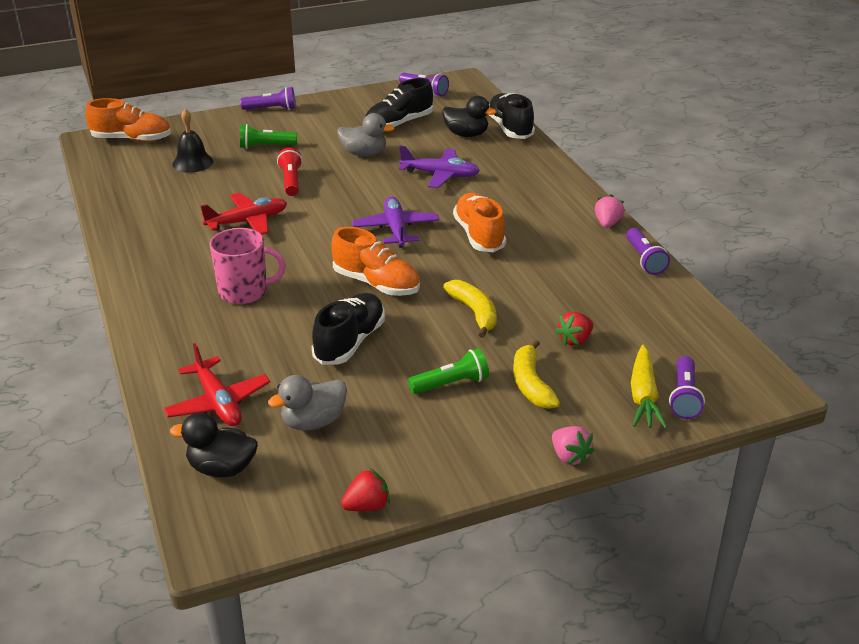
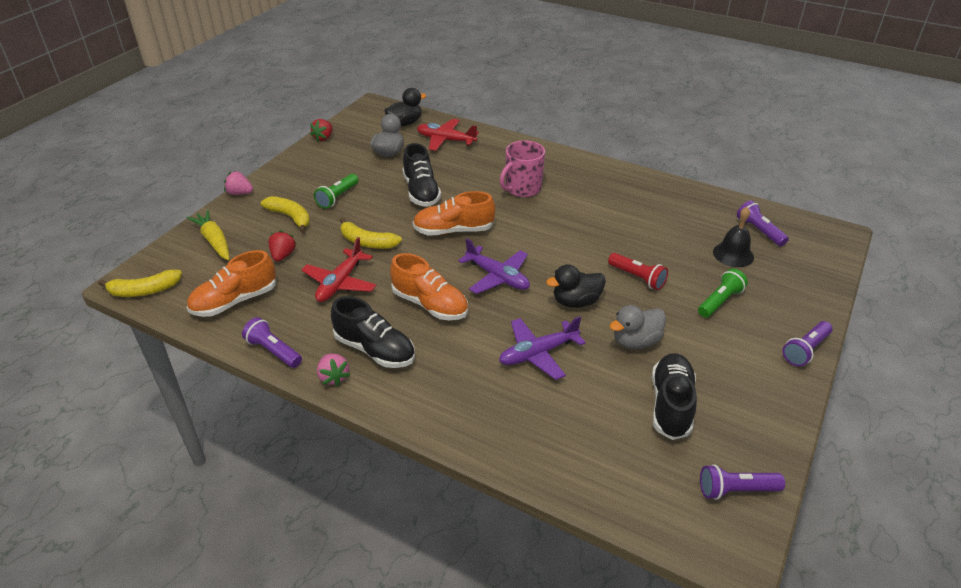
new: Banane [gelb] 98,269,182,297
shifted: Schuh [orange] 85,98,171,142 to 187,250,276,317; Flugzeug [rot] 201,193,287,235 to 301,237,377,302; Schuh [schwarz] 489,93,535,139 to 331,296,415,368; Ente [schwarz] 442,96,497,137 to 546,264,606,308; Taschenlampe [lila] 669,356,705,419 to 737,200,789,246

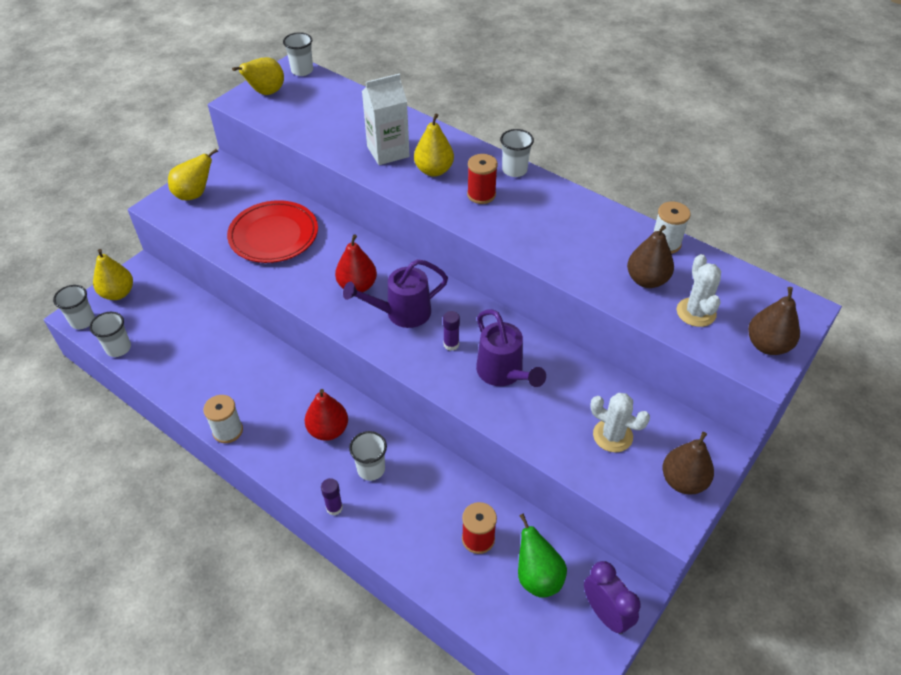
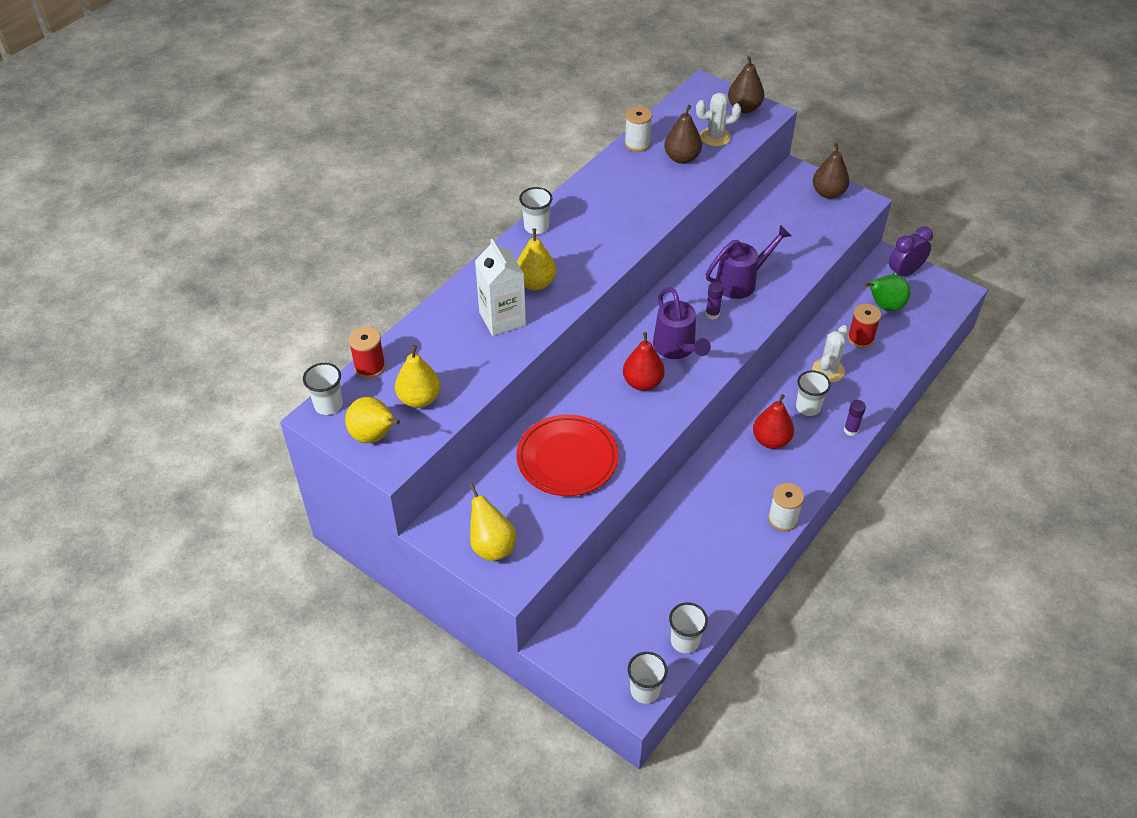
shifted: Garnrolle [rot] 467,154,498,204 to 348,326,385,378; Birne [gelb] 93,249,133,300 to 395,345,441,408; Kaktus [weiß] 590,393,650,452 to 812,325,848,382

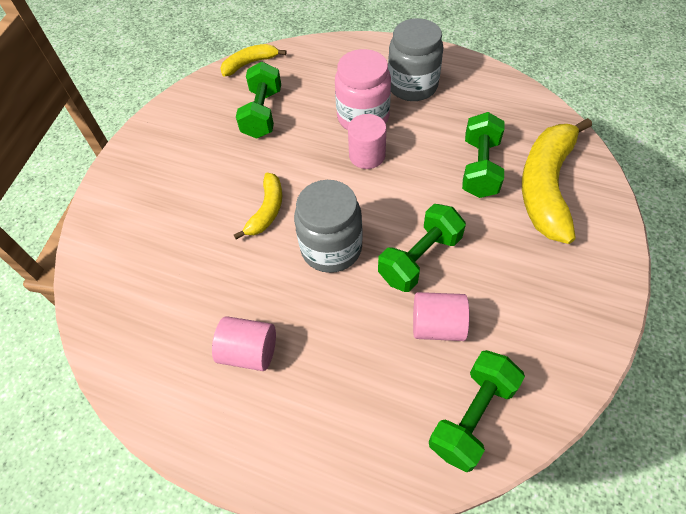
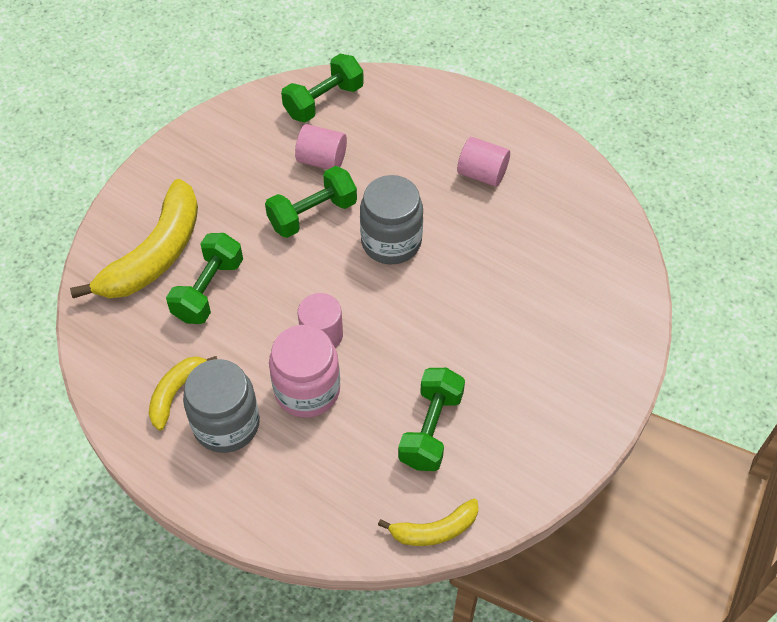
shifted: Banane [gelb] 234,173,282,240 to 149,356,217,431

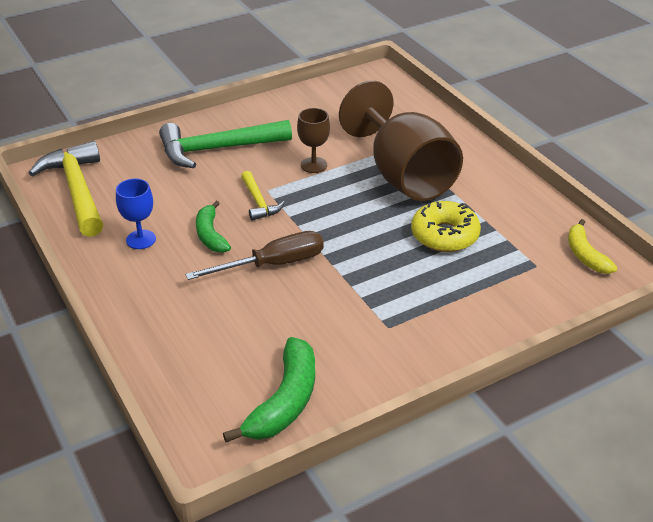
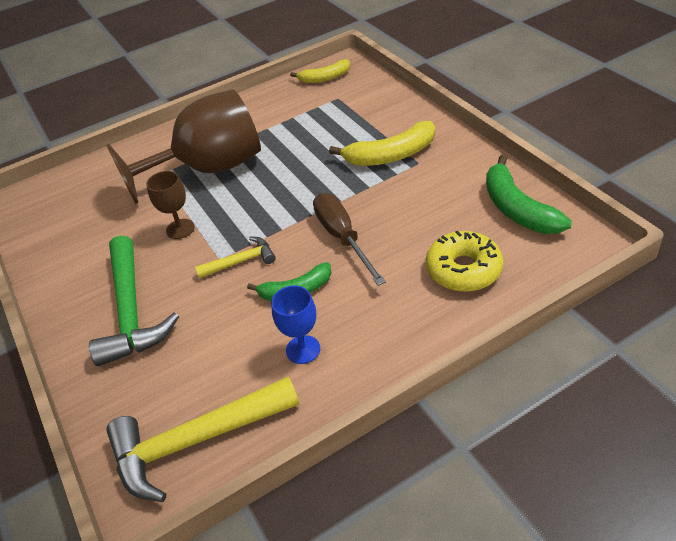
new: Banane [gelb] 329,121,435,166
shifted: Donut [gelb] 411,201,481,252 to 426,230,503,292
rotated: Banane [grün] 223,337,315,442 = 486,155,572,234 135 degrees counterclockwise

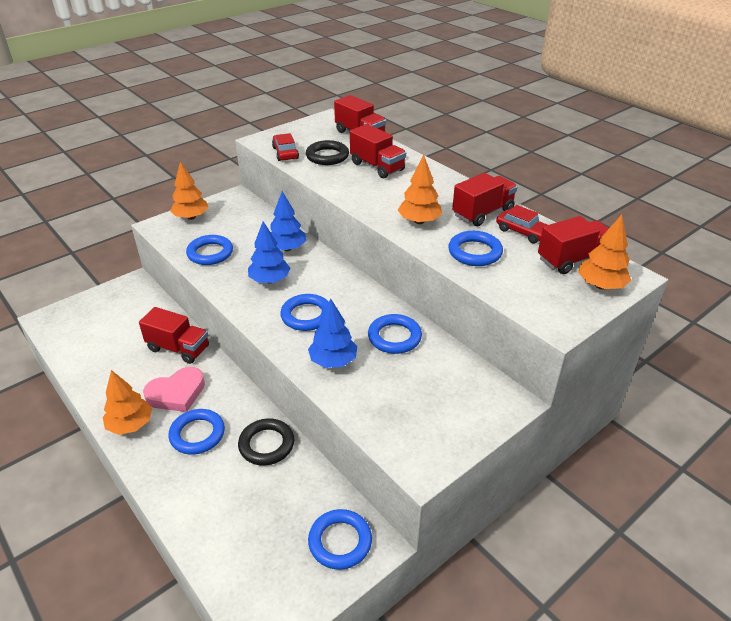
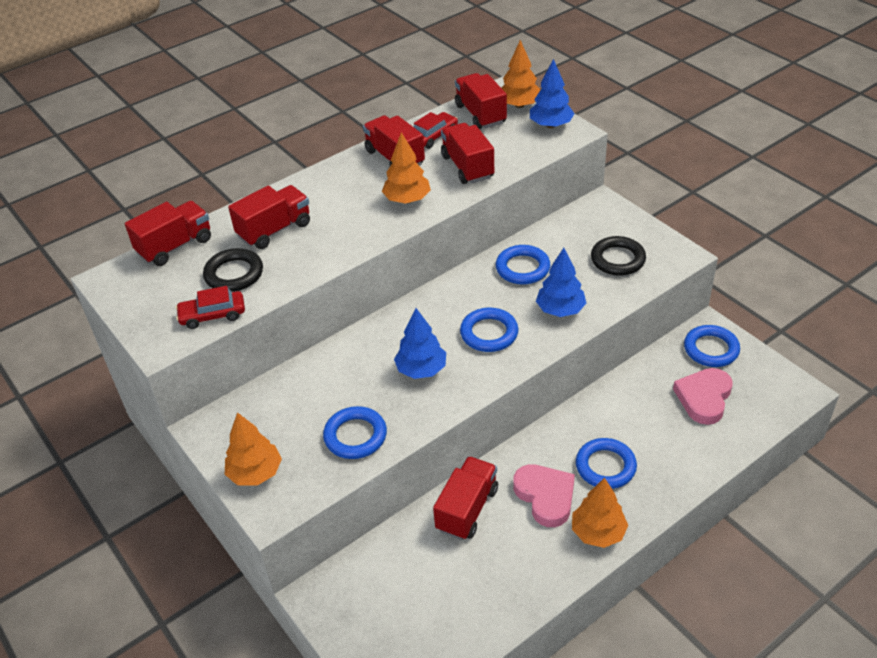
new: Herz [rosa] 673,368,733,425
shifted: Baum [blau] 270,191,306,251 to 530,59,575,128; Ring [schwarz] 238,418,294,466 to 591,236,646,276
swapped: Ring [blau] 448,231,503,266 to Lastwagen [rot] 441,123,494,184

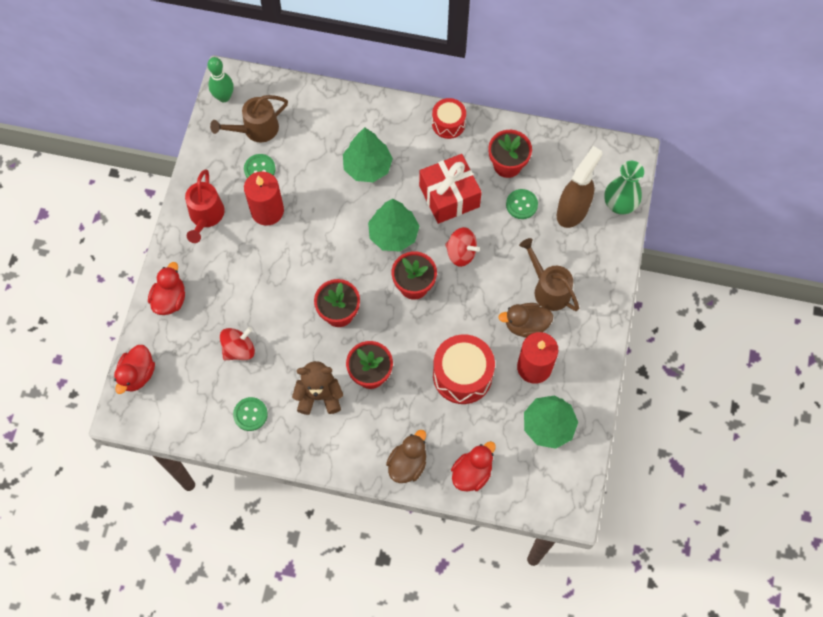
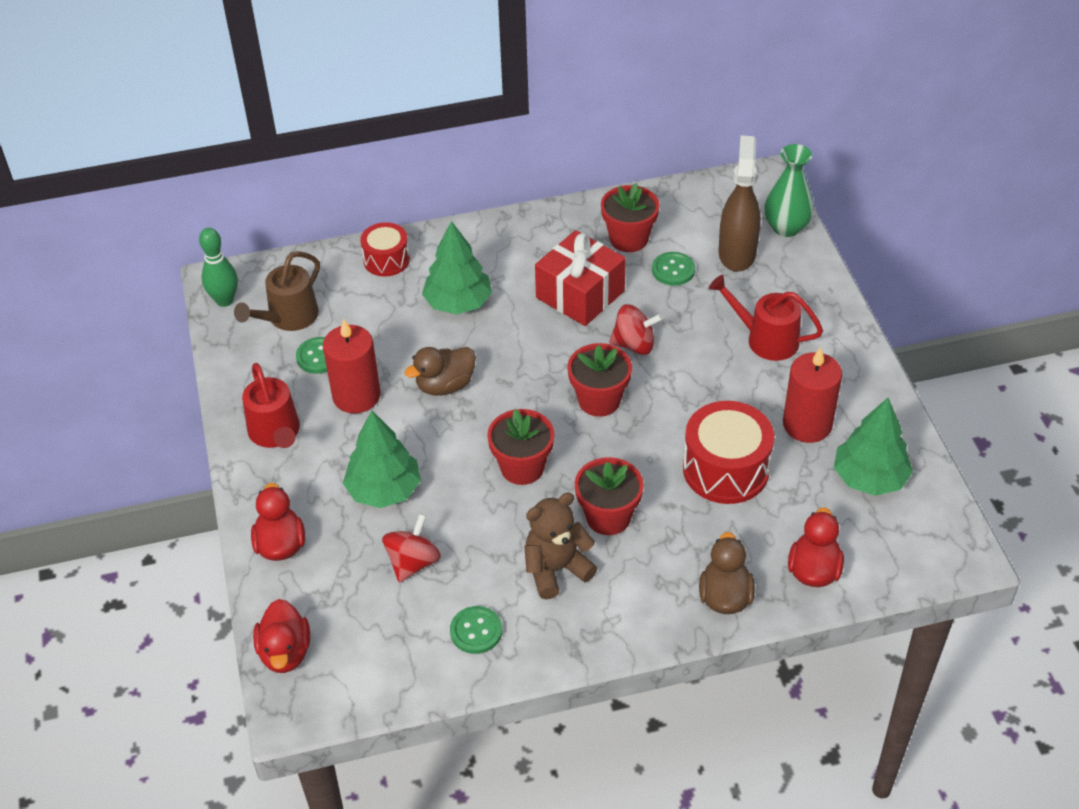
shifted: Baum [grün] 368,199,419,252 to 343,411,421,508; Trommel [rot] 432,98,466,139 to 360,222,410,277; Ente [braun] 498,303,553,338 to 404,347,476,396
repainted: Gießkanne [braun] 519,238,579,311 to Gießkanne [rot] 709,275,823,361

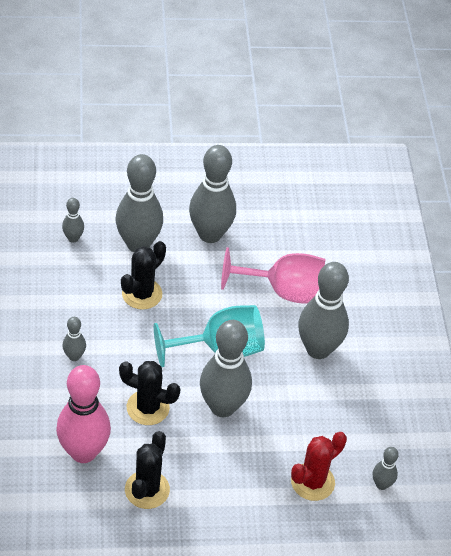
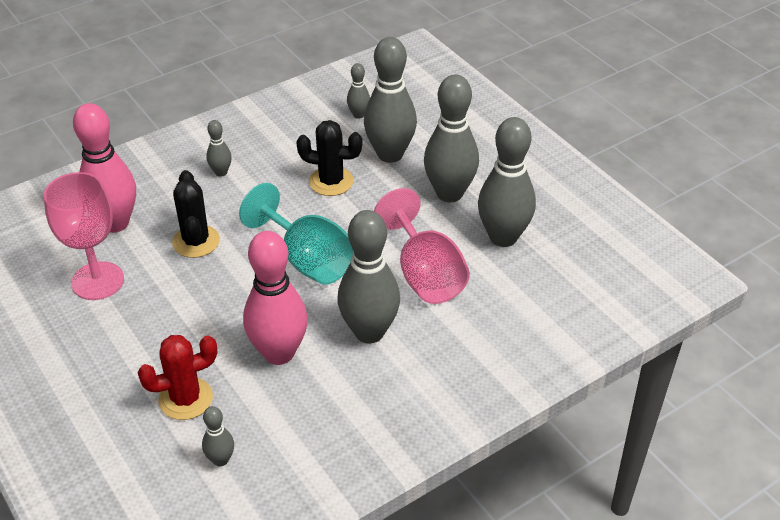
new: Bowlingkegel [rosa] 243,231,308,365
shifted: Bowlingkegel [grau] 200,320,252,417 to 478,117,536,247
swapped: Kaktus [schwarz] 125,431,170,509 to Kelch [rosa] 44,172,124,300
rotated: Kaktus [rot] 291,432,347,501 = 138,335,217,420 45 degrees counterclockwise

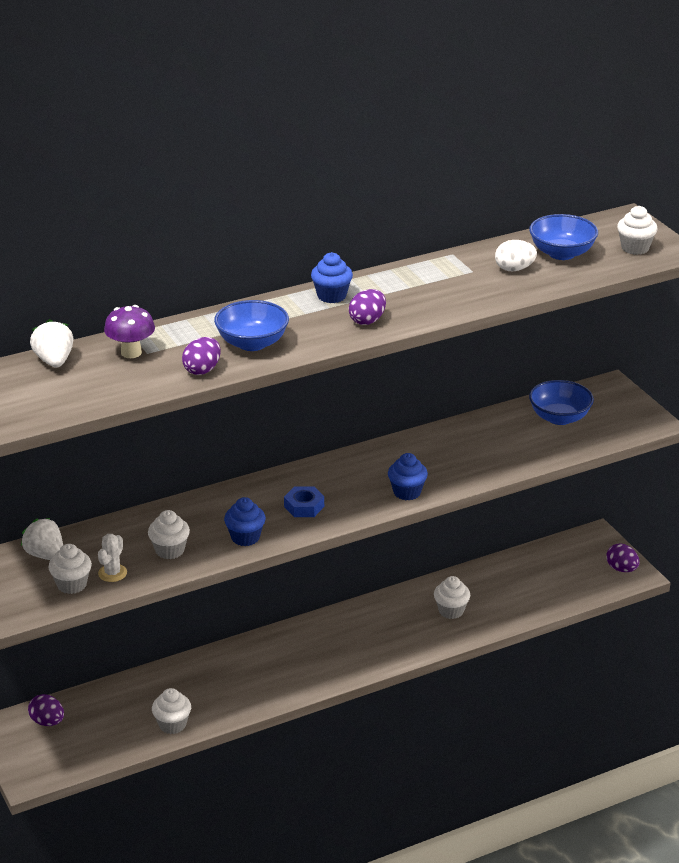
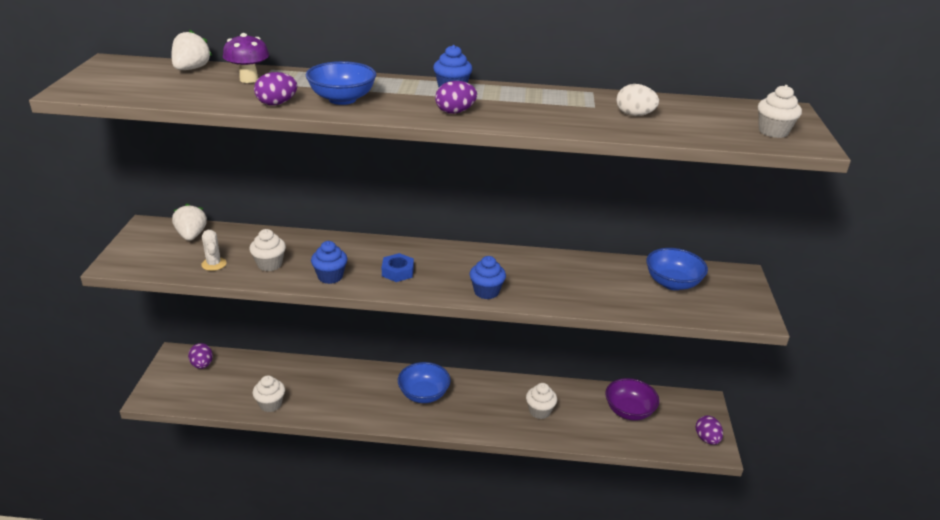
gone: Muffin [weiß] 48,544,92,594
new: Schüssel [lila] 606,378,659,421
shifted: Schüssel [blau] 529,214,598,260 to 398,362,451,403
rotated: Kaktus [weiß] 98,534,127,582 = 201,230,226,271 75 degrees counterclockwise

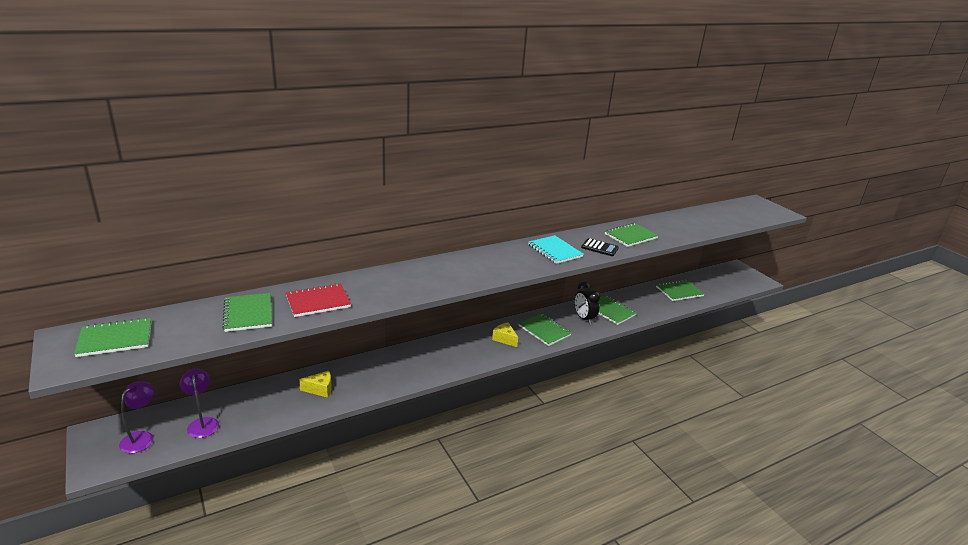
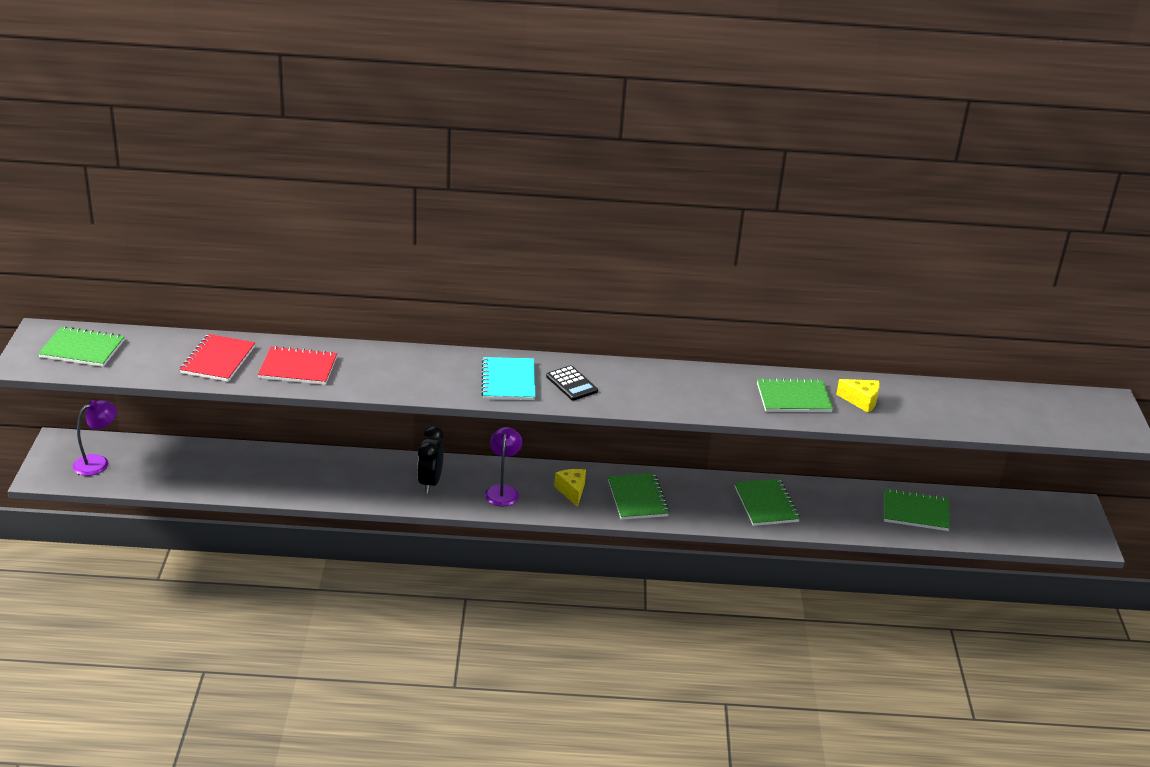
shifted: Wecker [schwarz] 575,281,600,325 to 417,426,444,493; Notizbuch [türkis] 528,235,583,264 to 481,357,535,400; Lampe [lila] 180,368,219,438 to 485,427,522,506; Taschenrechner [schwarz] 581,238,619,256 to 546,365,598,400; Käse [gelb] 299,371,332,398 to 836,379,880,413
repainted: Notizbuch [grün] 222,293,272,332 to Notizbuch [rot] 180,334,255,382

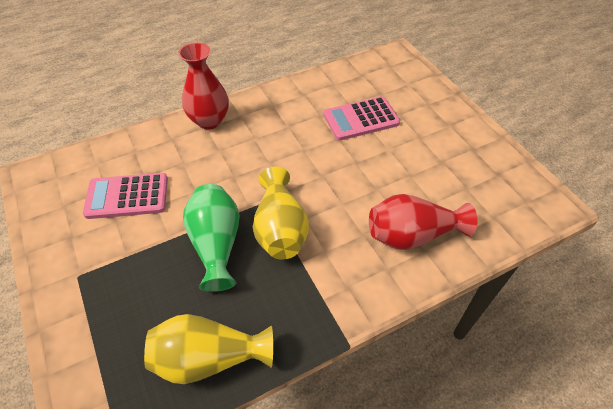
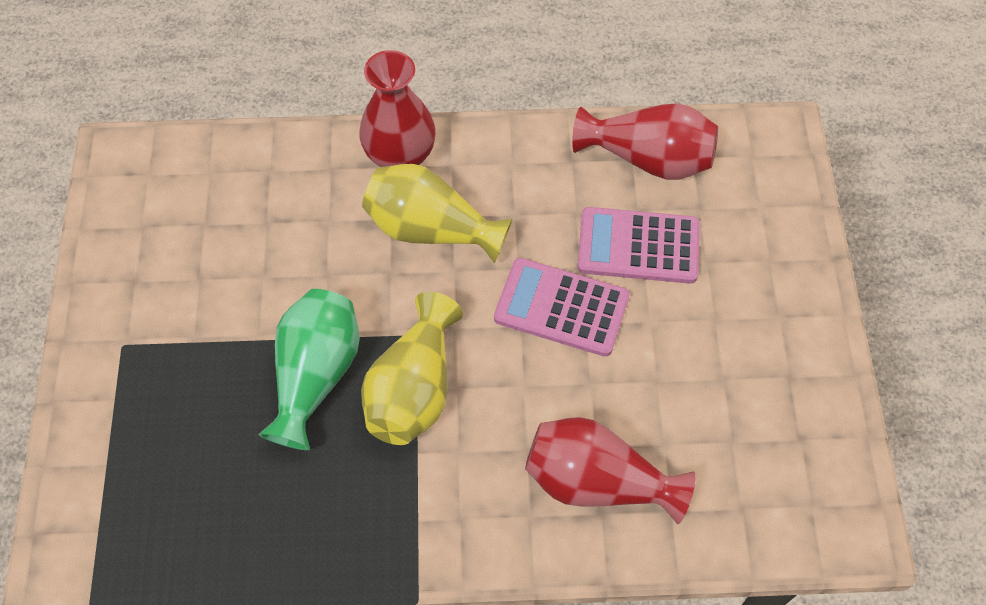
new: Vase [rot] 572,103,718,180
shifted: Vase [gelb] 144,314,273,384 to 362,164,513,264; Taschenrechner [rosa] 83,173,168,219 to 494,258,630,357

